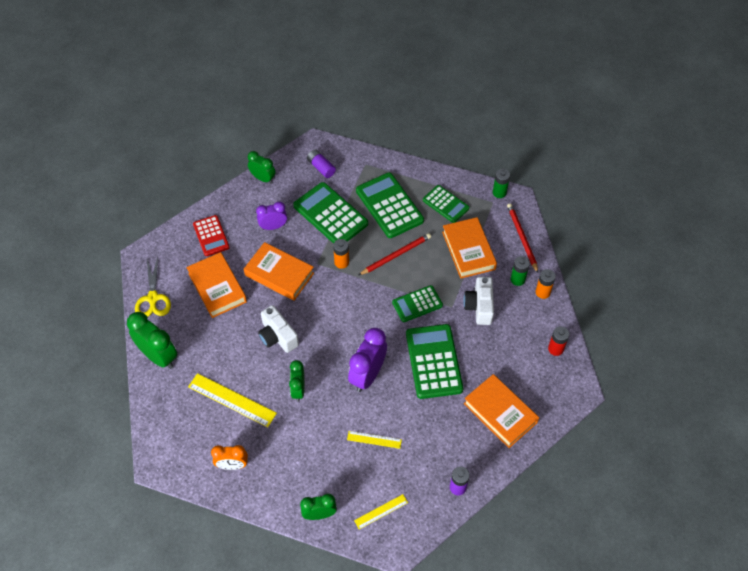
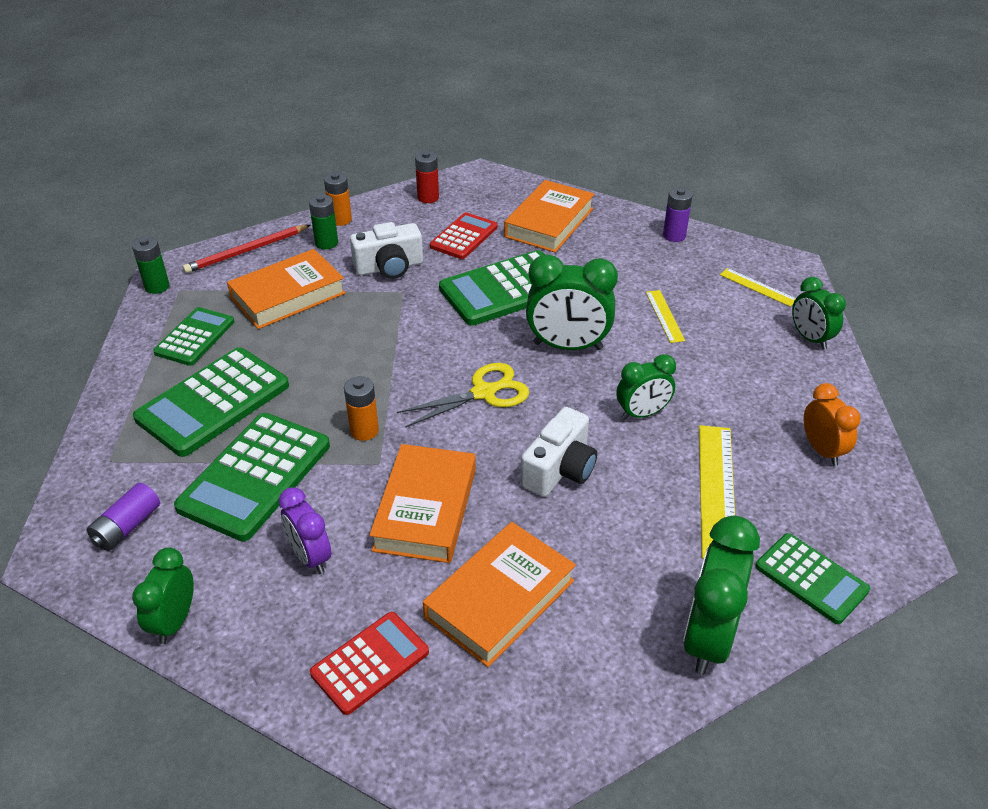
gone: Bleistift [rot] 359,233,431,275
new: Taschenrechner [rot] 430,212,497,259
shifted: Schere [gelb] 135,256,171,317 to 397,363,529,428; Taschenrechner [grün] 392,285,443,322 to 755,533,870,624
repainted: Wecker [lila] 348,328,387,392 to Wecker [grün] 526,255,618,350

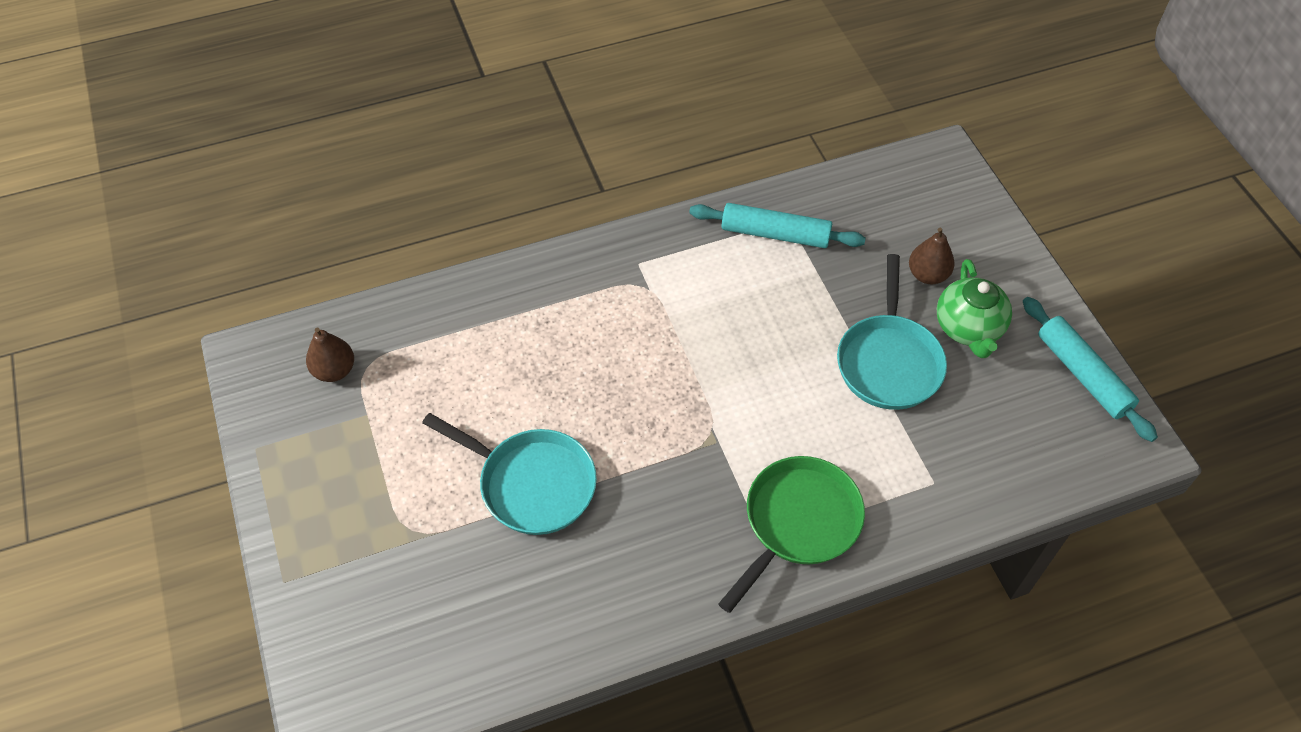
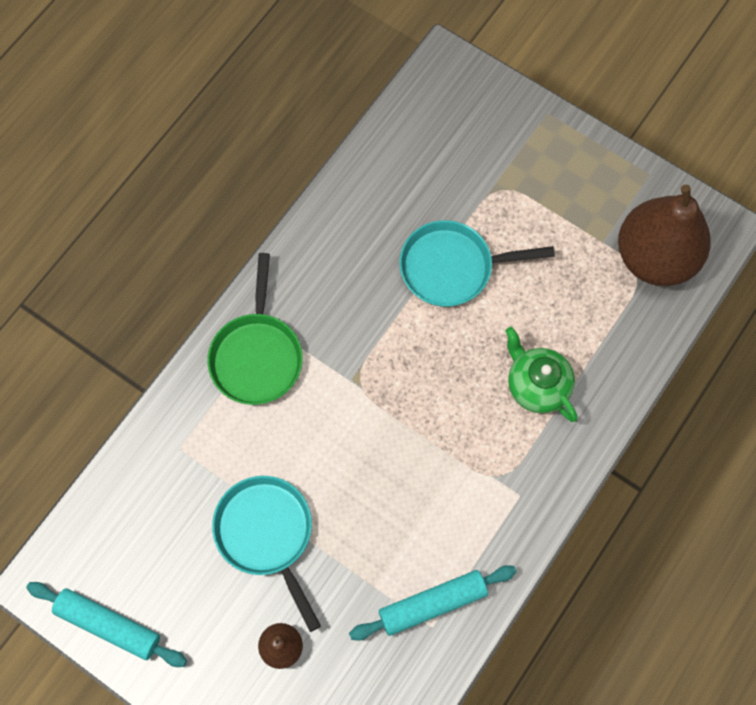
shifted: Teekanne [grün] 937,259,1012,358 to 505,327,578,422
scaled: Birne [braun] 306,327,354,382 = 618,184,711,286 x2.23

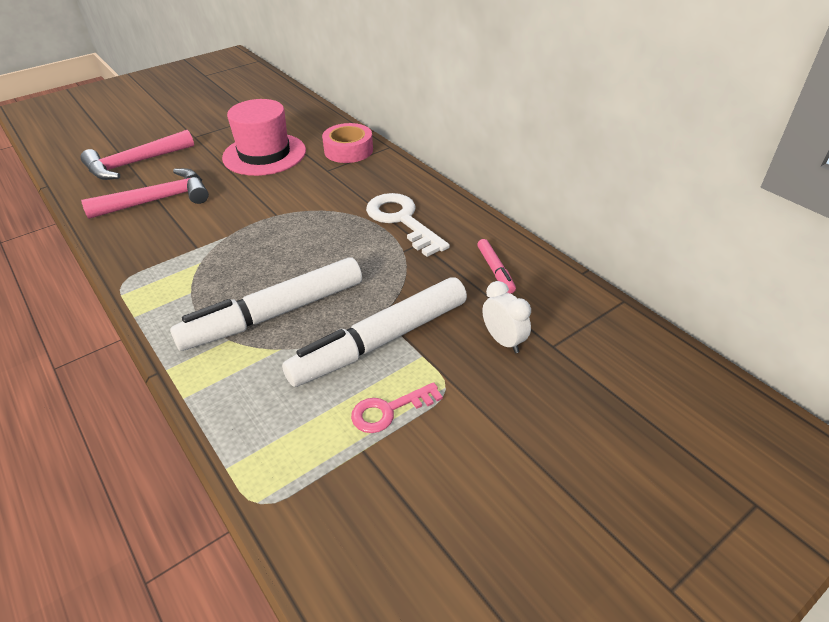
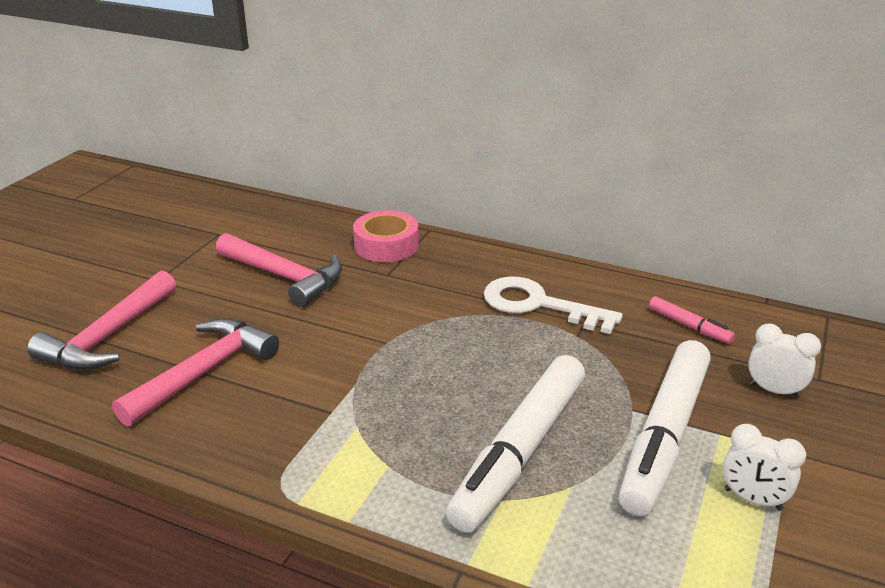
swapped: Hut [rosa] 222,99,306,176 to Hammer [rosa] 216,233,342,307; Schlüssel [rosa] 351,382,443,433 to Wecker [weiß] 723,424,806,511

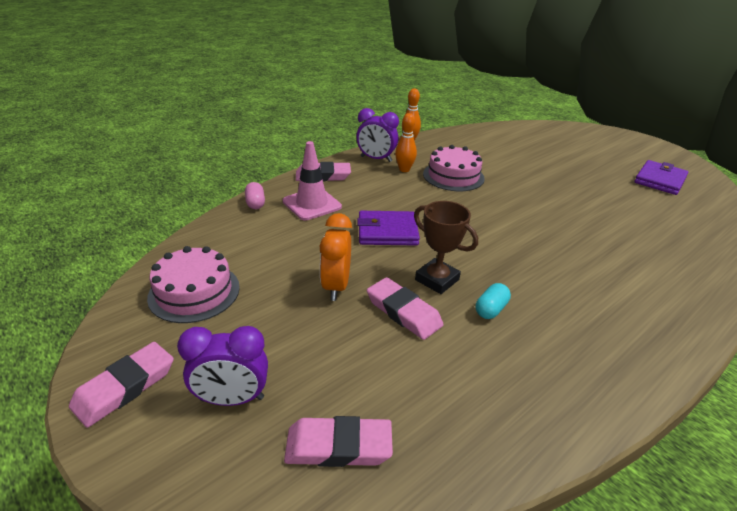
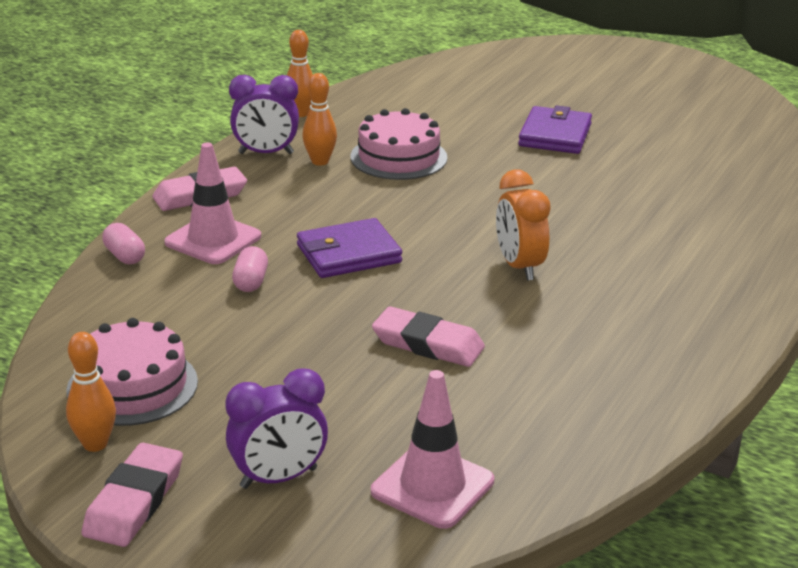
gone: Pokal [braun] 414,201,478,294; Kapsel [türkis] 476,283,511,319
new: Bowlingkegel [orange] 66,332,116,452; Kapsel [rosa] 232,246,268,292
shifted: Wecker [orange] 320,213,352,301 to 496,169,551,281; Geldbörse [lila] 634,160,689,195 to 518,105,592,154
swapped: Radiergummi [rosa] 284,416,393,467 to Leitkegel [rosa] 371,370,494,529

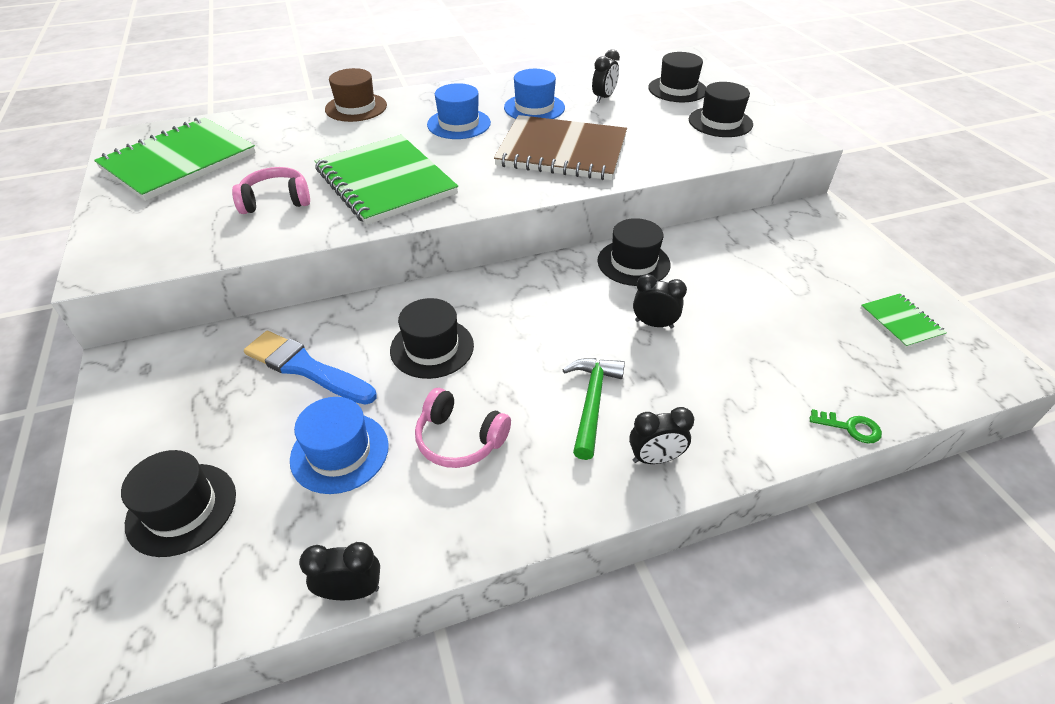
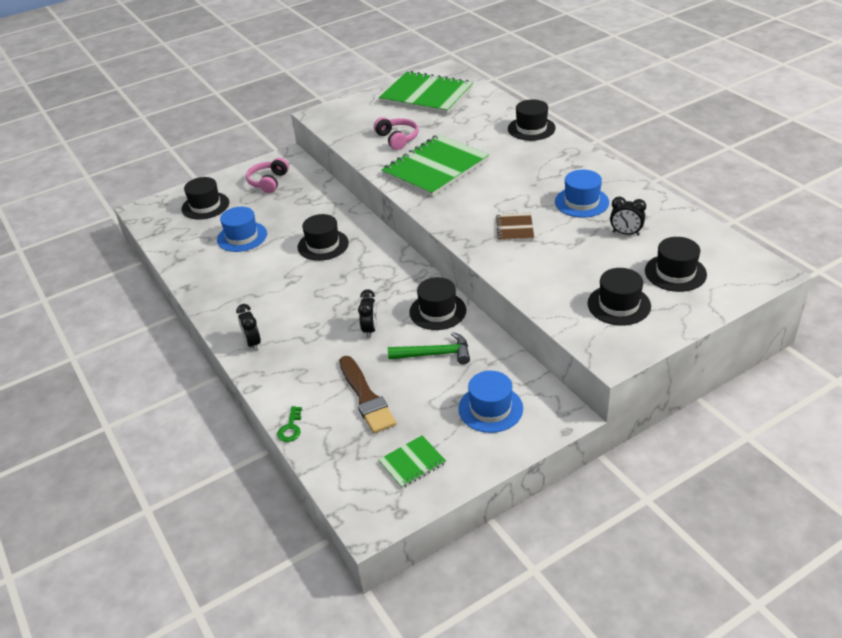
gone: Pinsel [blau] 244,331,377,405; Wecker [schwarz] 299,542,380,600
new: Pinsel [braun] 339,356,397,433
shifted: Kopfhörer [rosa] 415,388,511,468 to 246,158,289,193; Hammer [grün] 563,358,625,460 to 388,332,470,364; Hut [blau] 427,83,491,139 to 458,371,523,433
repainted: Hut [braun] 325,68,387,122 to Hut [schwarz] 508,99,556,141
scaled: Notizbuch [braun] 494,115,627,180 = 496,213,534,242 x0.46

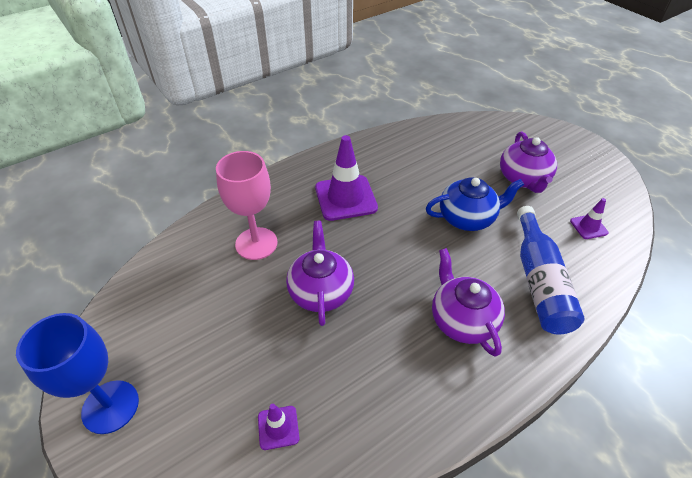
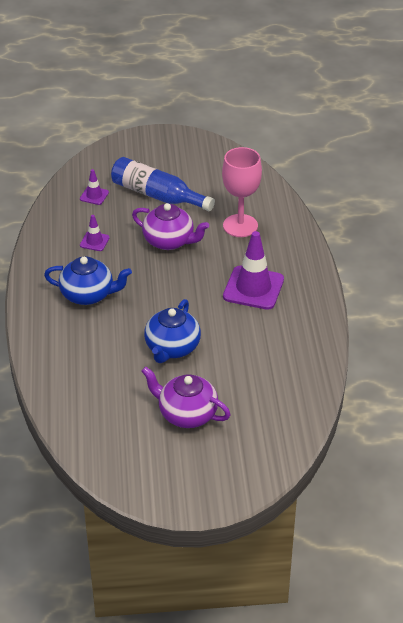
gone: Kelch [blau] 16,313,139,434
shifted: Leitkegel [lila] 570,198,609,239 to 80,215,110,251; Flasche [blau] 517,206,585,334 to 111,157,215,211
repainted: Teekanne [lila] 432,248,505,357 to Teekanne [blau] 44,257,132,305

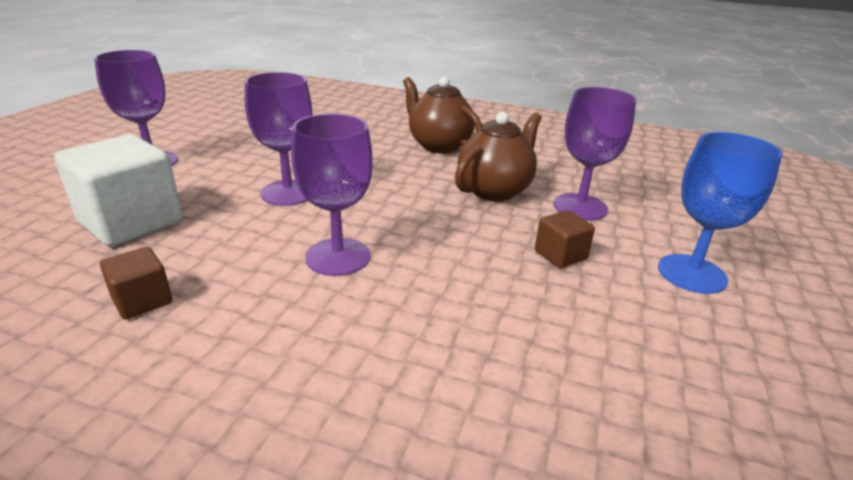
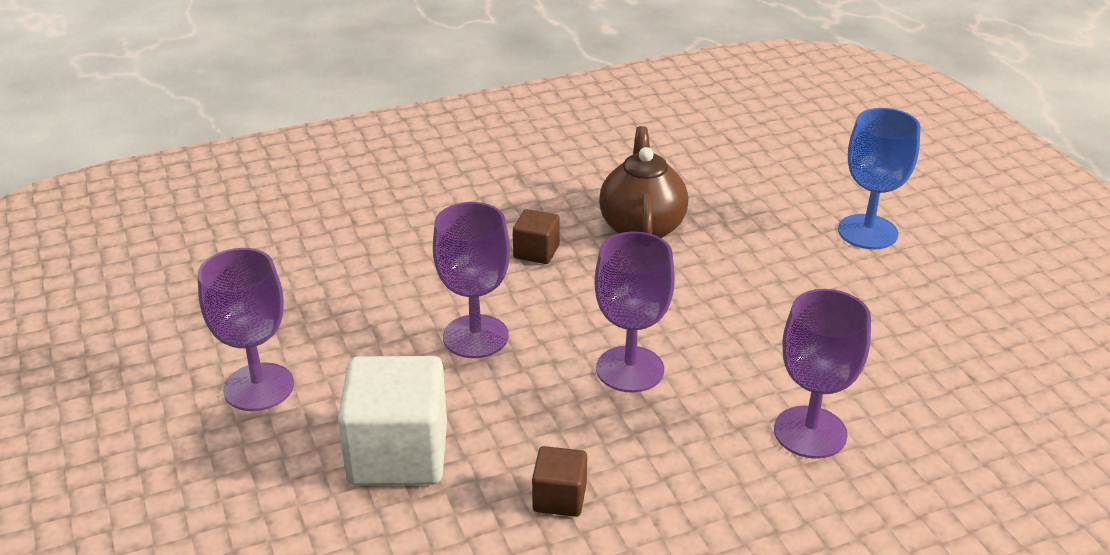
gone: Teekanne [braun] 403,77,482,154
shifted: Kubus [braun] 535,210,595,268 to 513,209,560,264; Kelch [lila] 554,87,636,220 to 774,289,871,459

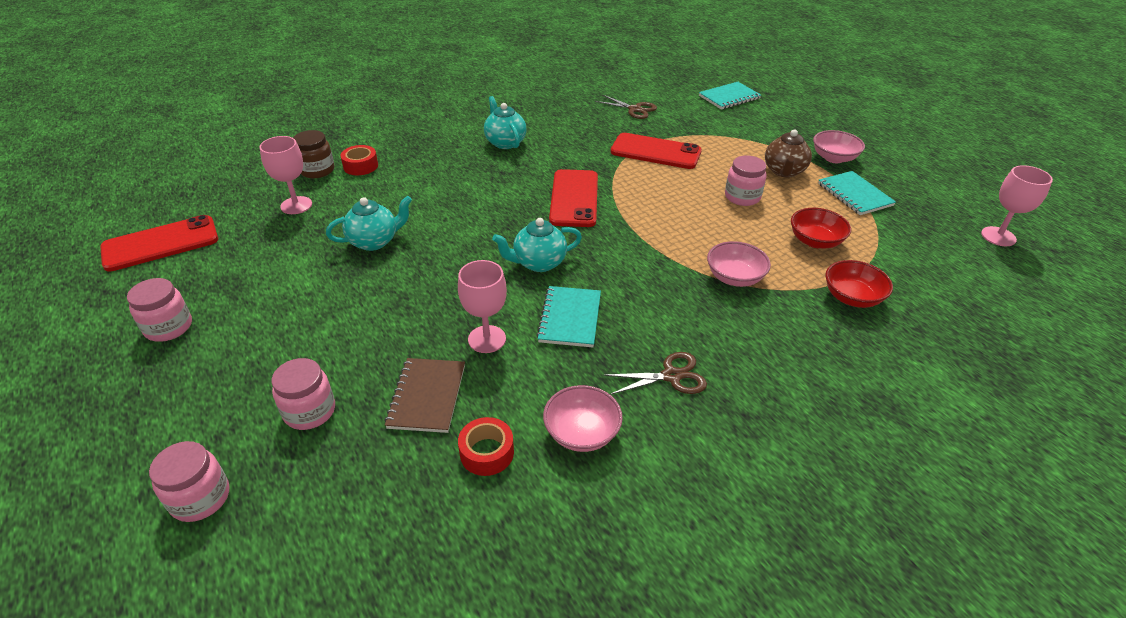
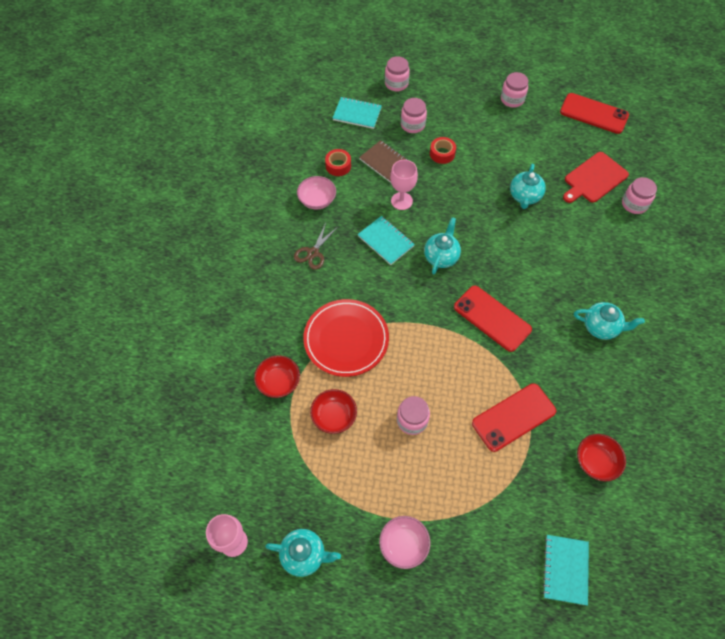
gone: Teekanne [braun] 765,129,812,178
new: Teekanne [türkis] 265,529,341,577
shifted: Notizbuch [türkis] 818,171,896,215 to 333,97,382,129; Klebeband [rot] 341,145,378,175 to 430,137,456,164
swapped: Schüssel [rosa] 707,241,771,287 to Teller [rot] 303,299,389,377; Kelch [rosa] 259,136,312,214 to Schneidebrett [rot] 563,152,629,203; Schere [braun] 595,95,657,119 to Schüssel [rot] 577,434,626,481
repainted: Einmachglas [braun] 293,130,334,178 to Einmachglas [rosa] 622,177,657,214
rotated: Handy [rot] 100,215,218,272 = 560,93,629,134 75 degrees counterclockwise

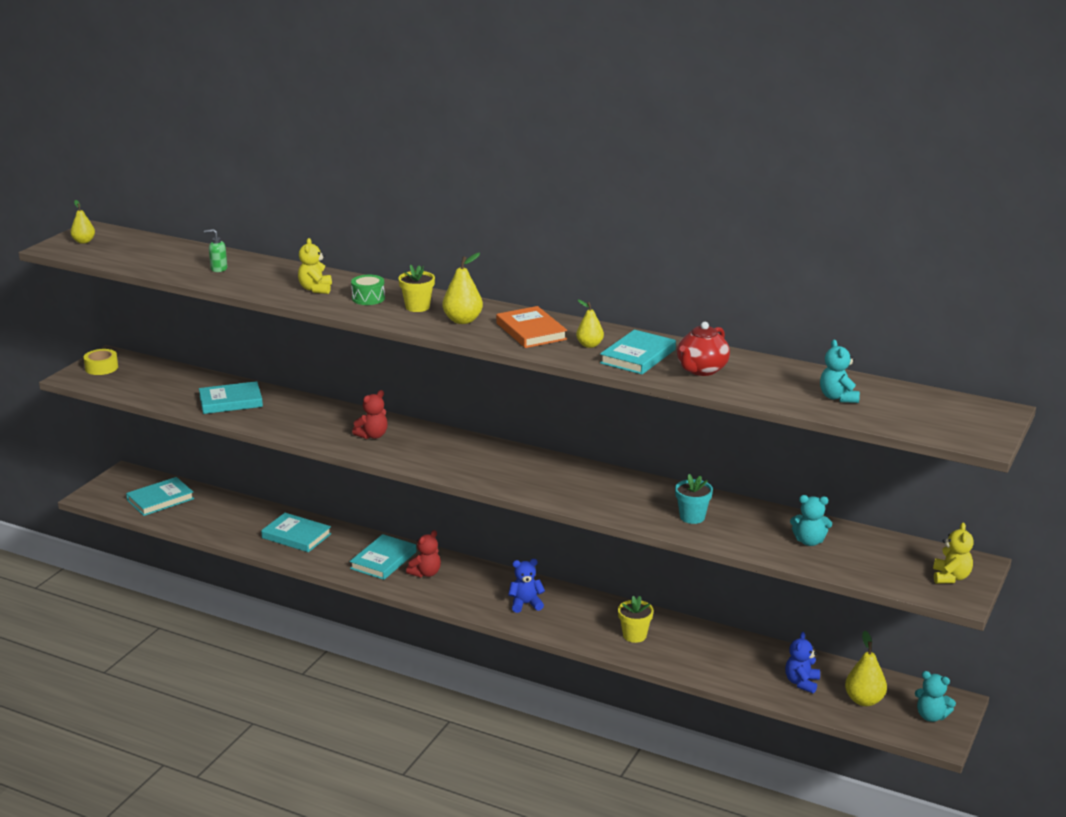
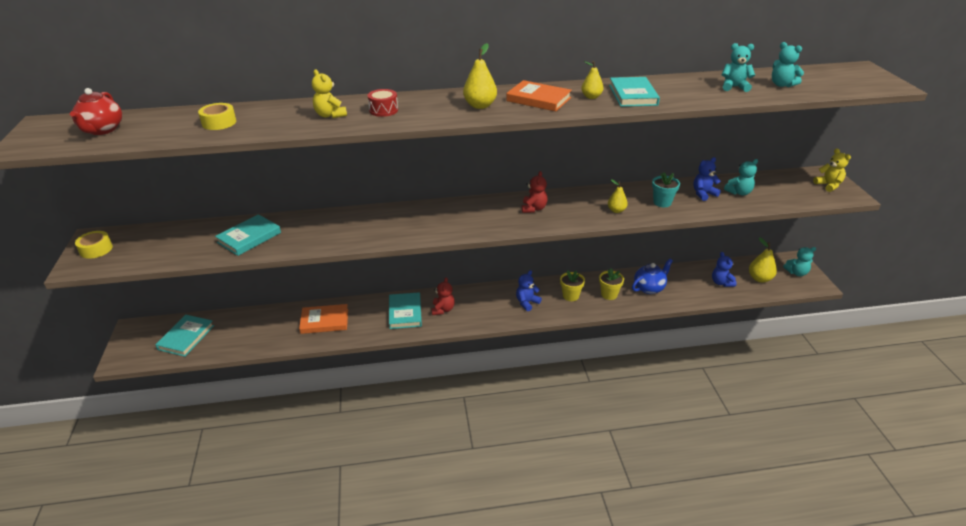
new: Teekanne [blau] 632,259,673,294; Teddybär [blau] 693,157,721,201; Teddybär [türkis] 722,43,755,92
shifted: Teekanne [rot] 677,322,730,376 to 70,88,122,135; Teddybär [rot] 352,390,388,439 to 522,171,548,213; Blumentopf [gelb] 398,264,435,312 to 560,270,585,301; Birne [gelb] 71,200,95,244 to 608,179,628,213
swapped: Seifenspender [grün] 204,229,227,272 to Klebeband [gelb] 198,103,236,130
repainted: Buch [türkis] 261,513,332,552 to Buch [orange] 299,304,348,334; Trommel [grün] 351,275,385,305 to Trommel [rot] 368,89,398,117

